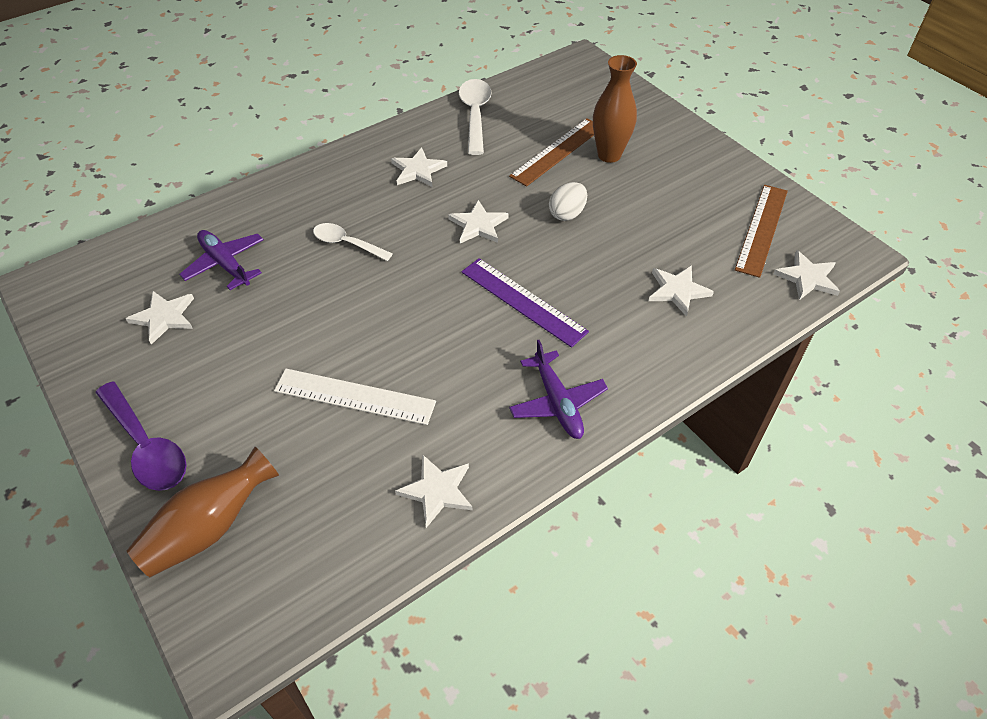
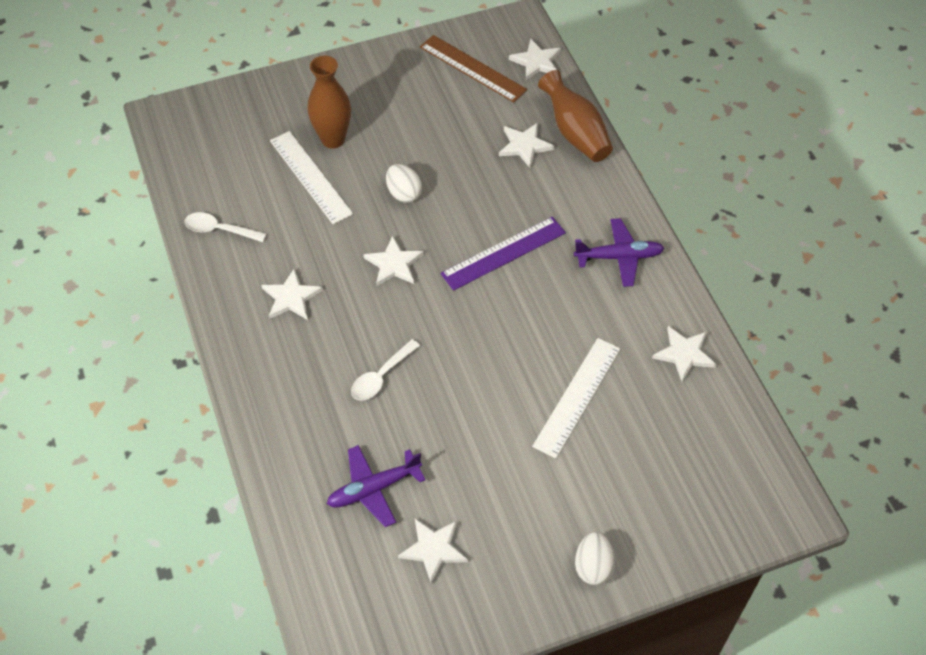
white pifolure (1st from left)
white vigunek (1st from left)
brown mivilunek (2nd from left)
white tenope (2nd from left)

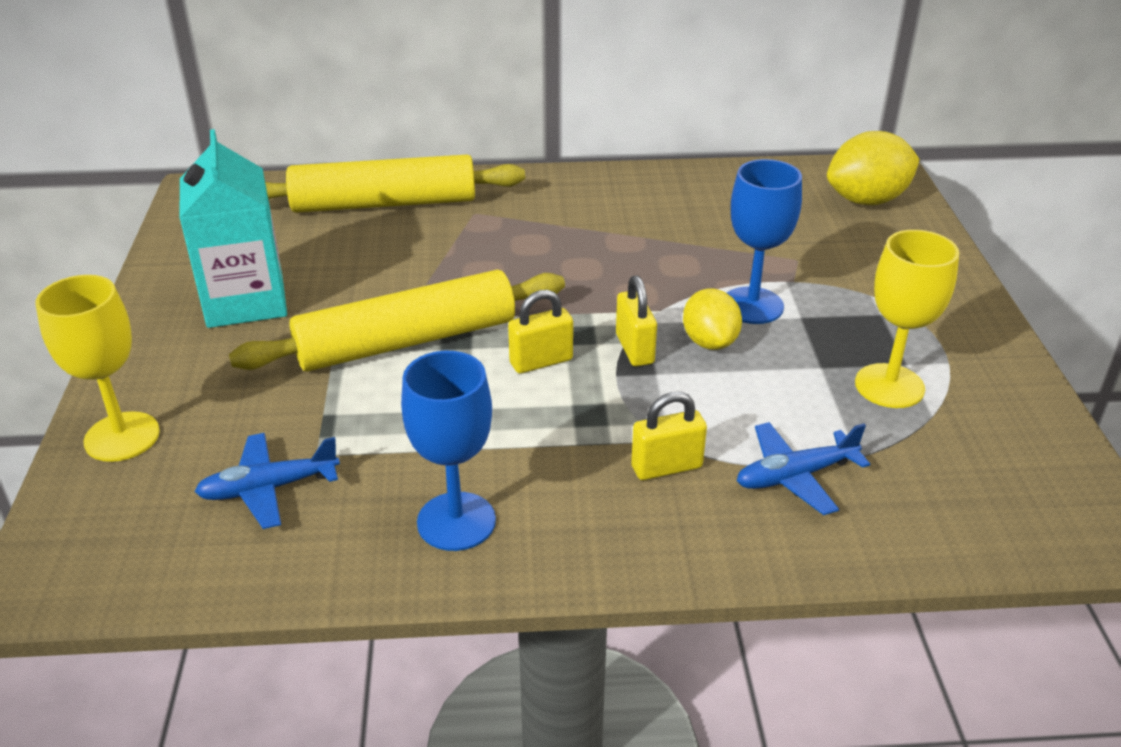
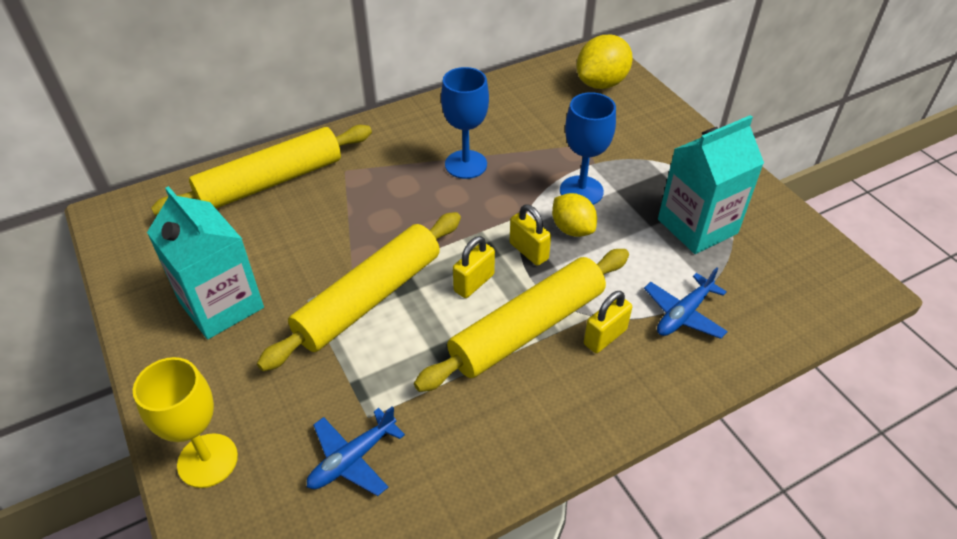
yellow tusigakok (3rd from left)
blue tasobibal (1st from left)
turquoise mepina (2nd from left)

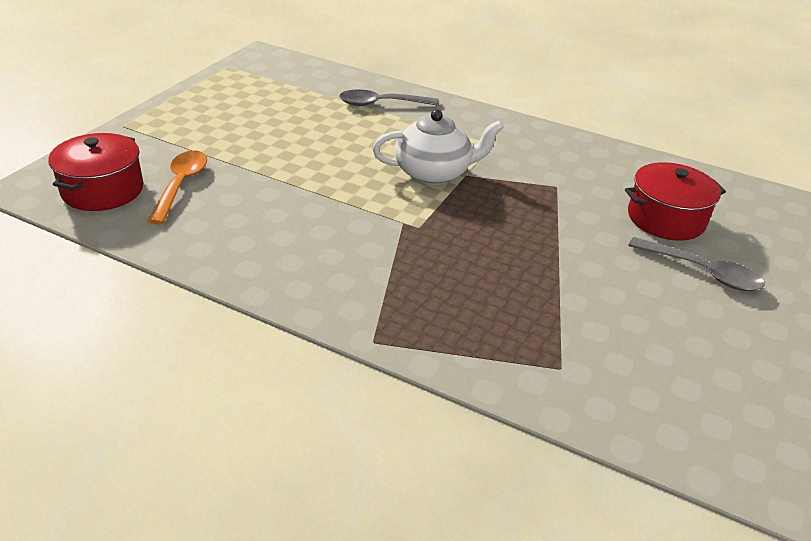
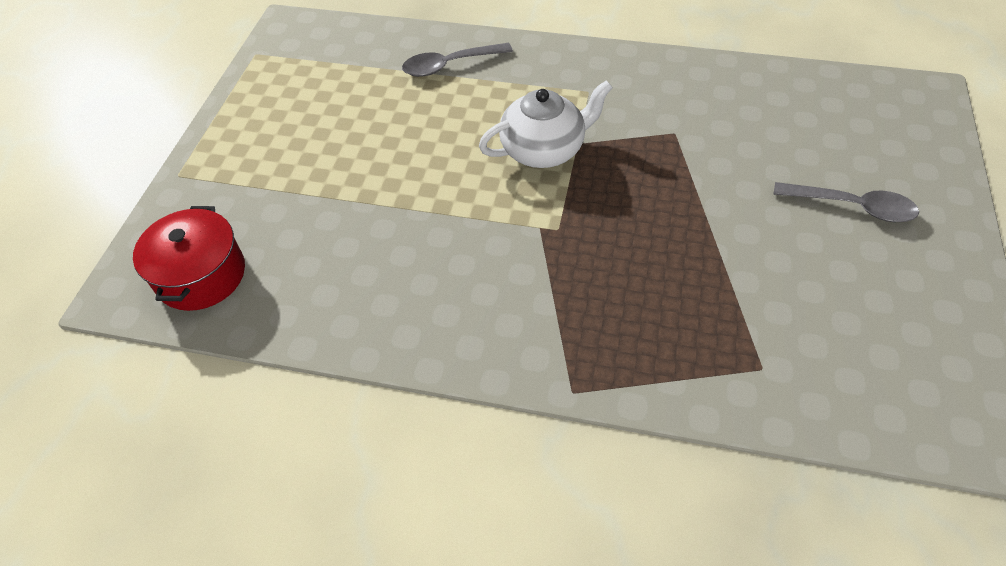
orange pifolure
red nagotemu (2nd from left in the first image)

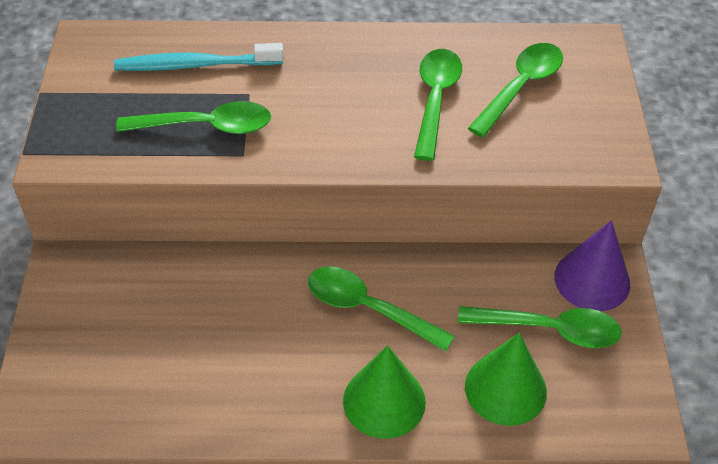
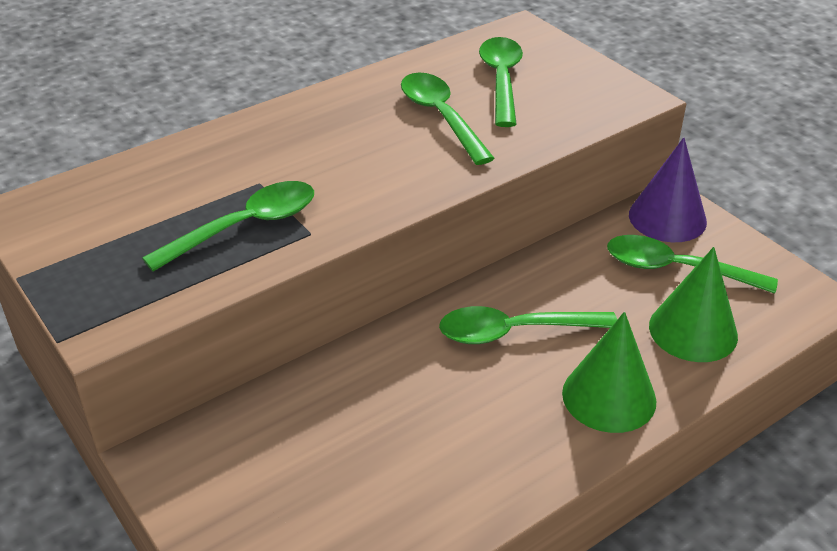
green pifolure (5th from left)
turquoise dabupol

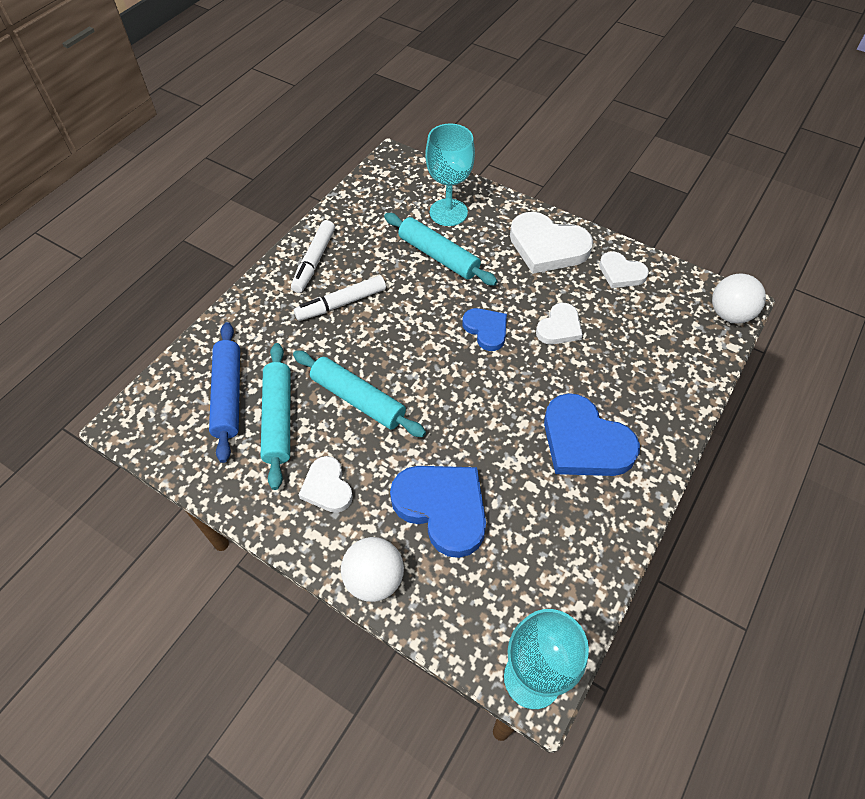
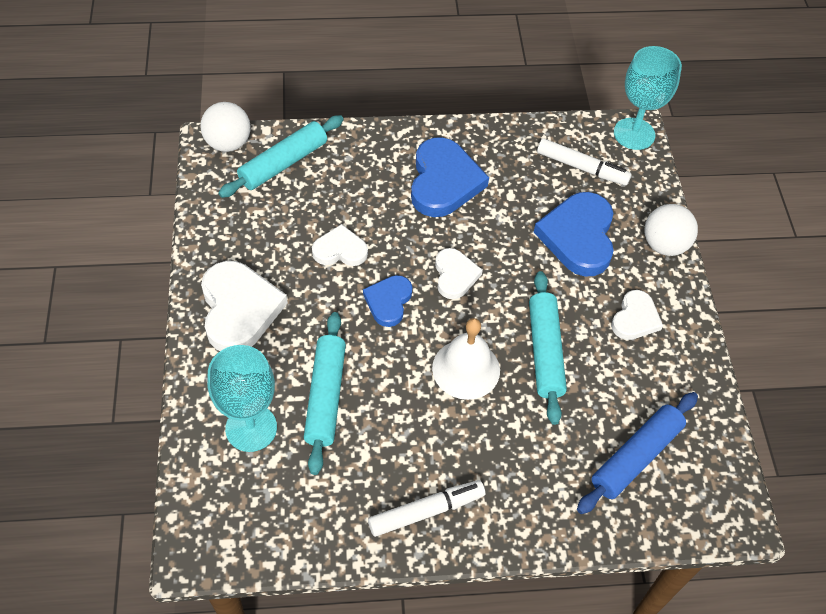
turquoise tusigakok (1st from left)
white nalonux
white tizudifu (3rd from left)
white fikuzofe (2nd from left)

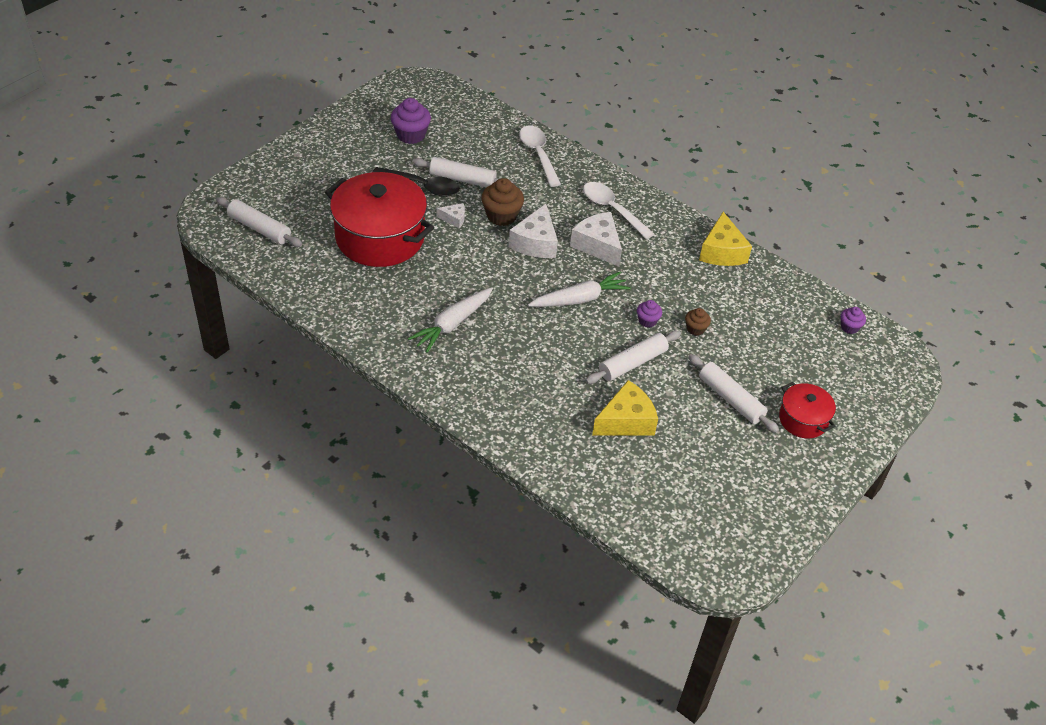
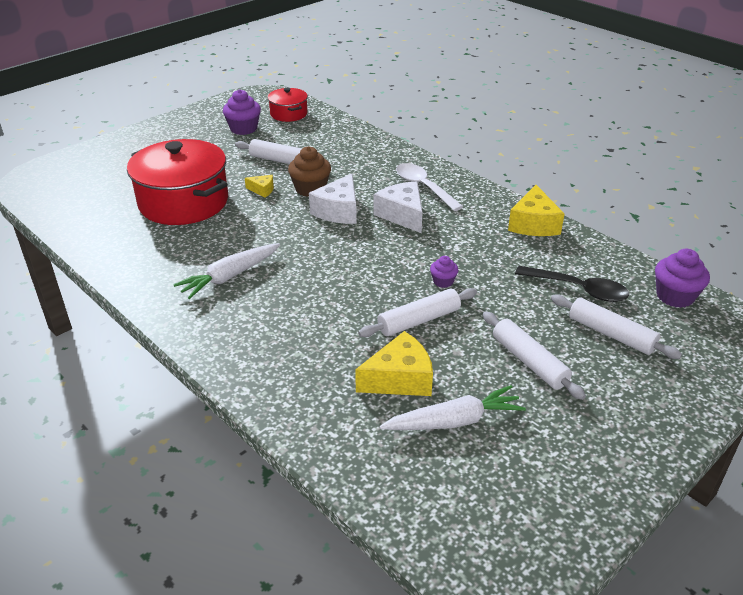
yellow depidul (1st from left)
red nagotemu (2nd from left)
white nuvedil (2nd from left)
black pifolure
white tusigakok (4th from left)
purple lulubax (3rd from left)
white pifolure (1st from left in the first image)
brown lulubax (2nd from left in the first image)

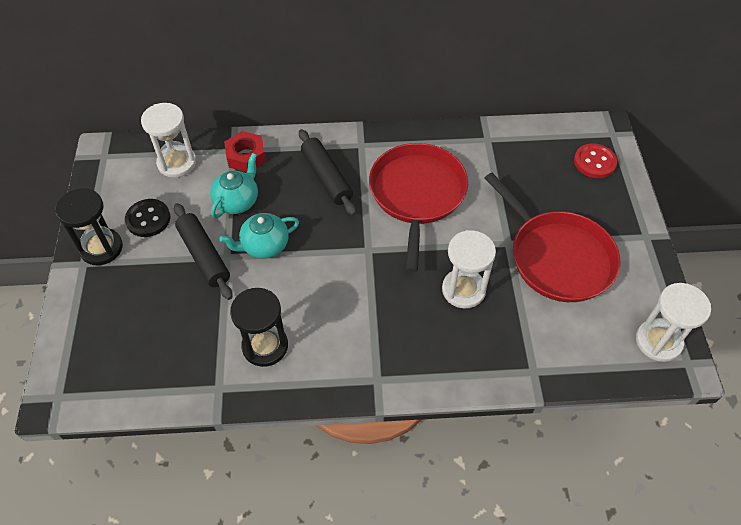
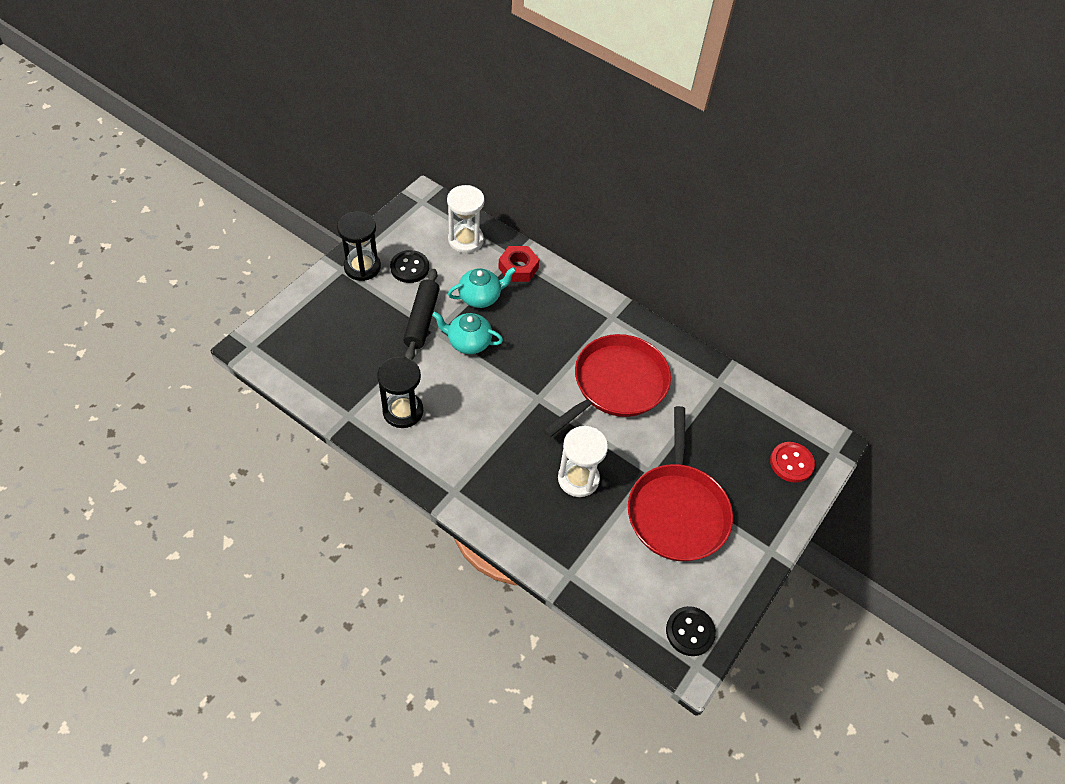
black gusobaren (2nd from left)
black tusigakok (2nd from left in the first image)

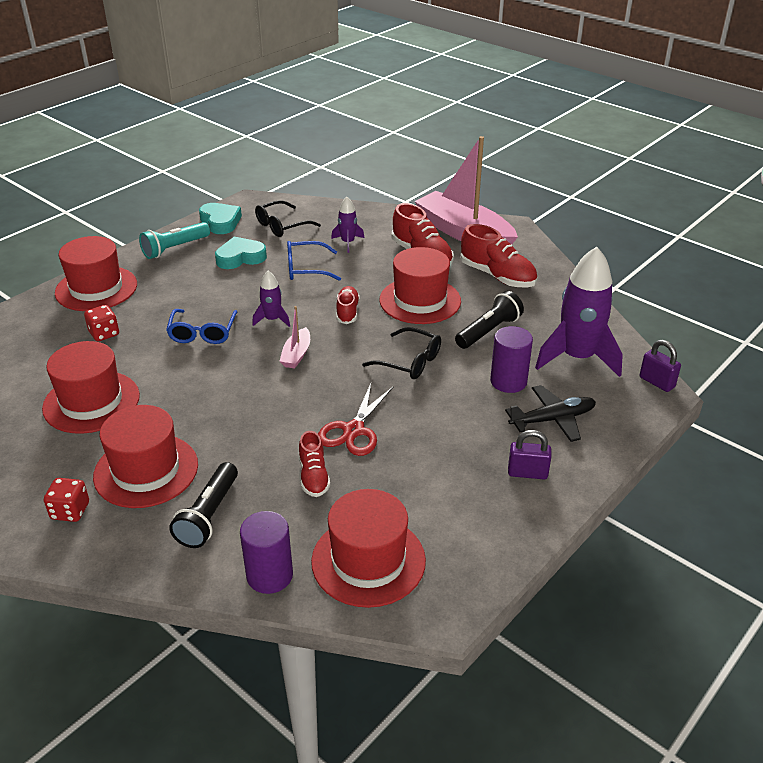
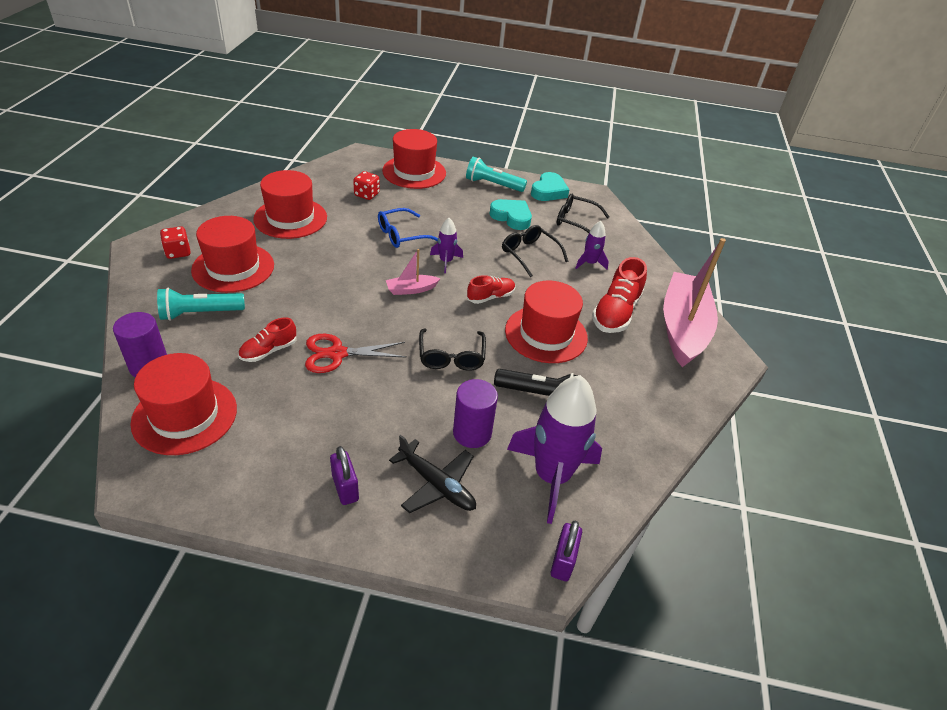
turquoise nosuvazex (1st from left)
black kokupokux (2nd from left)
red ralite (4th from left in the first image)

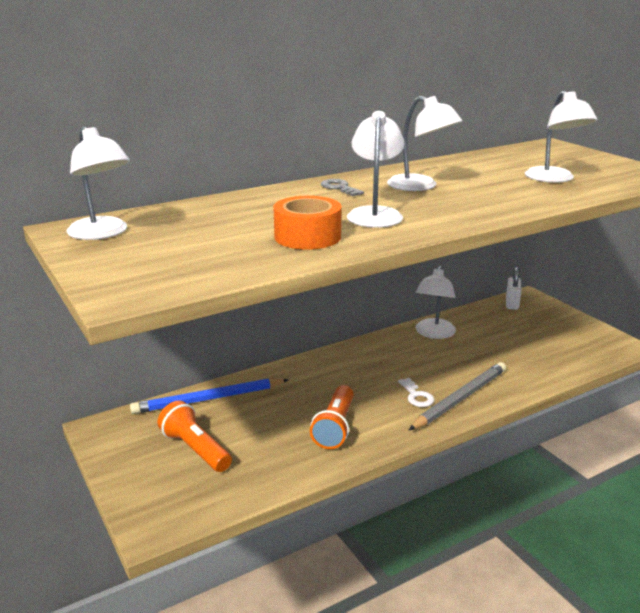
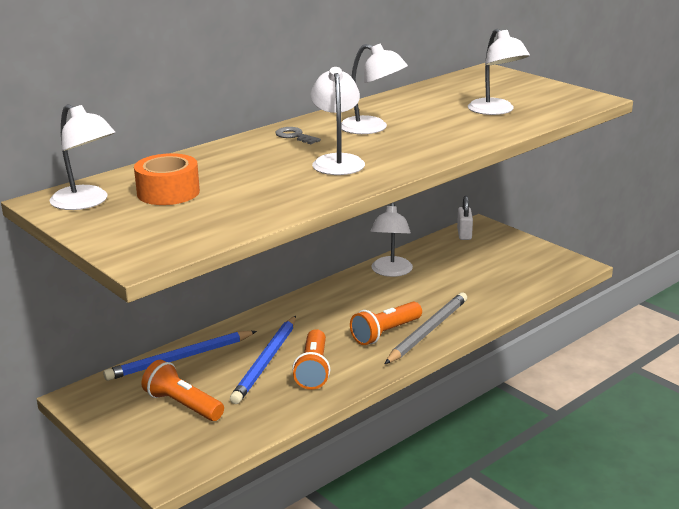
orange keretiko
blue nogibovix (2nd from left)
orange nosuvazex (3rd from left)

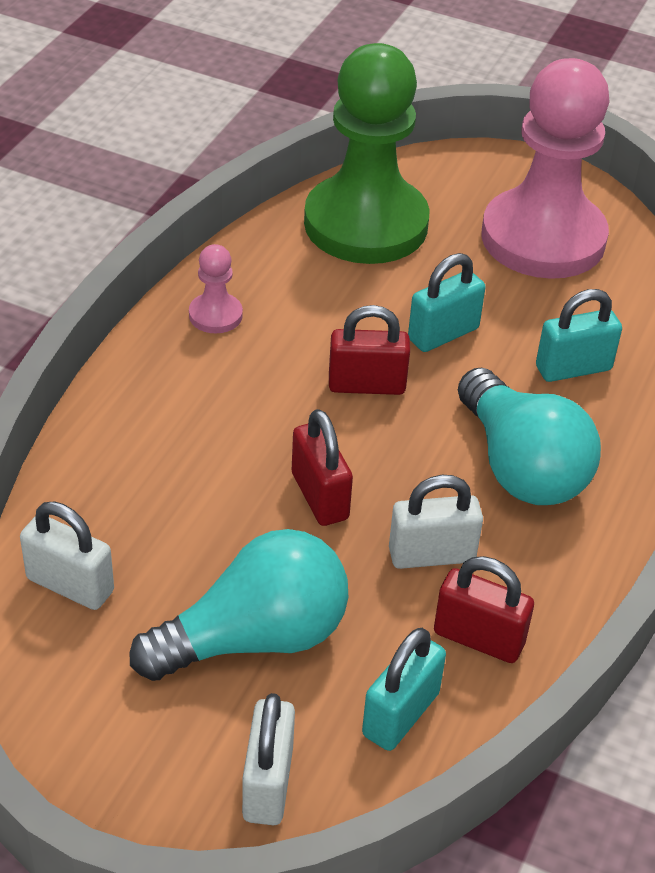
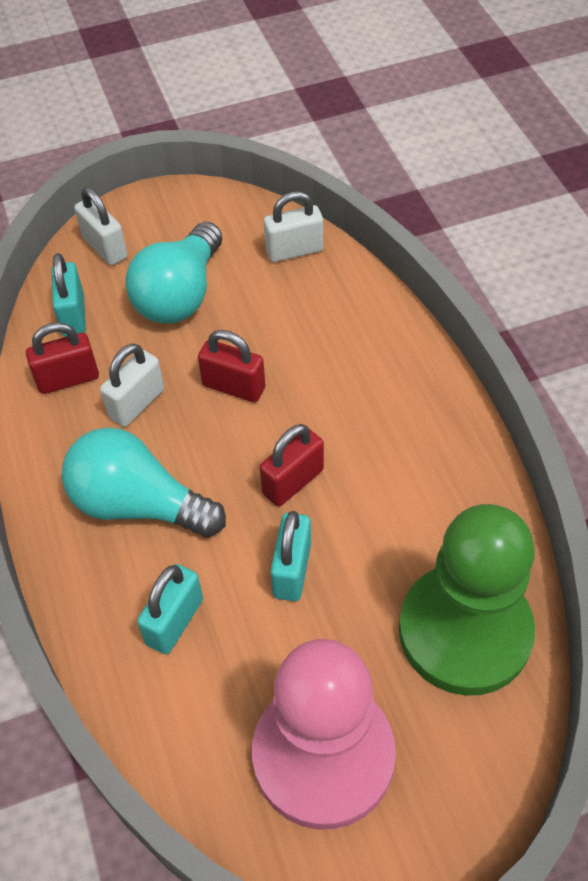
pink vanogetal (1st from left in the first image)

